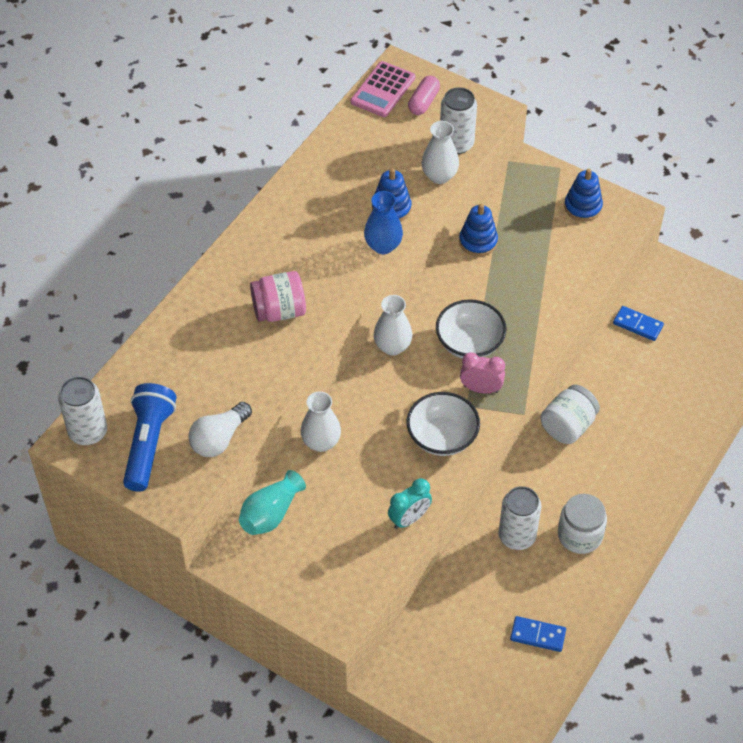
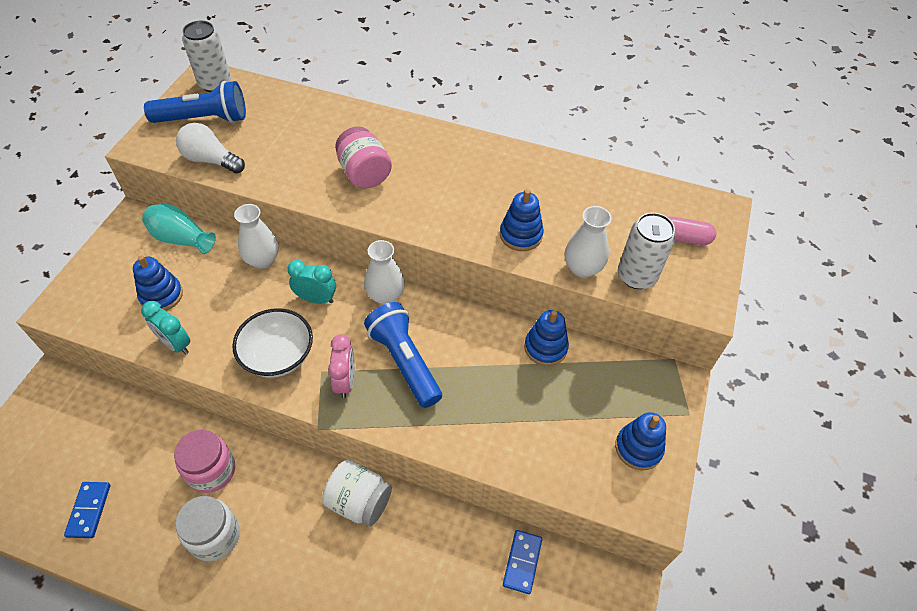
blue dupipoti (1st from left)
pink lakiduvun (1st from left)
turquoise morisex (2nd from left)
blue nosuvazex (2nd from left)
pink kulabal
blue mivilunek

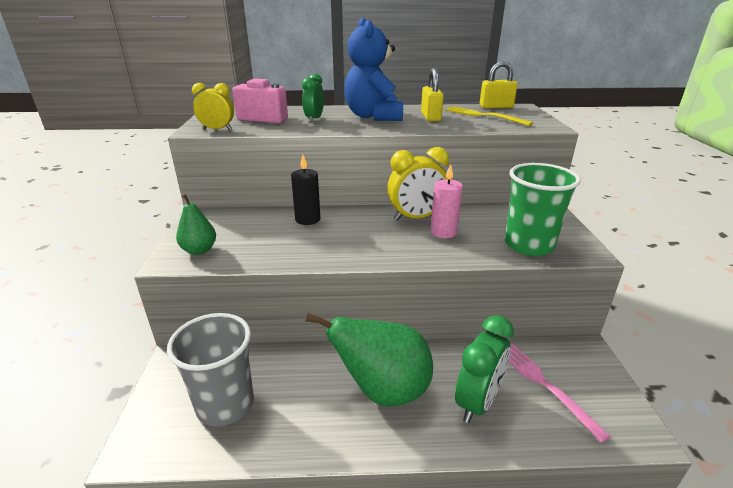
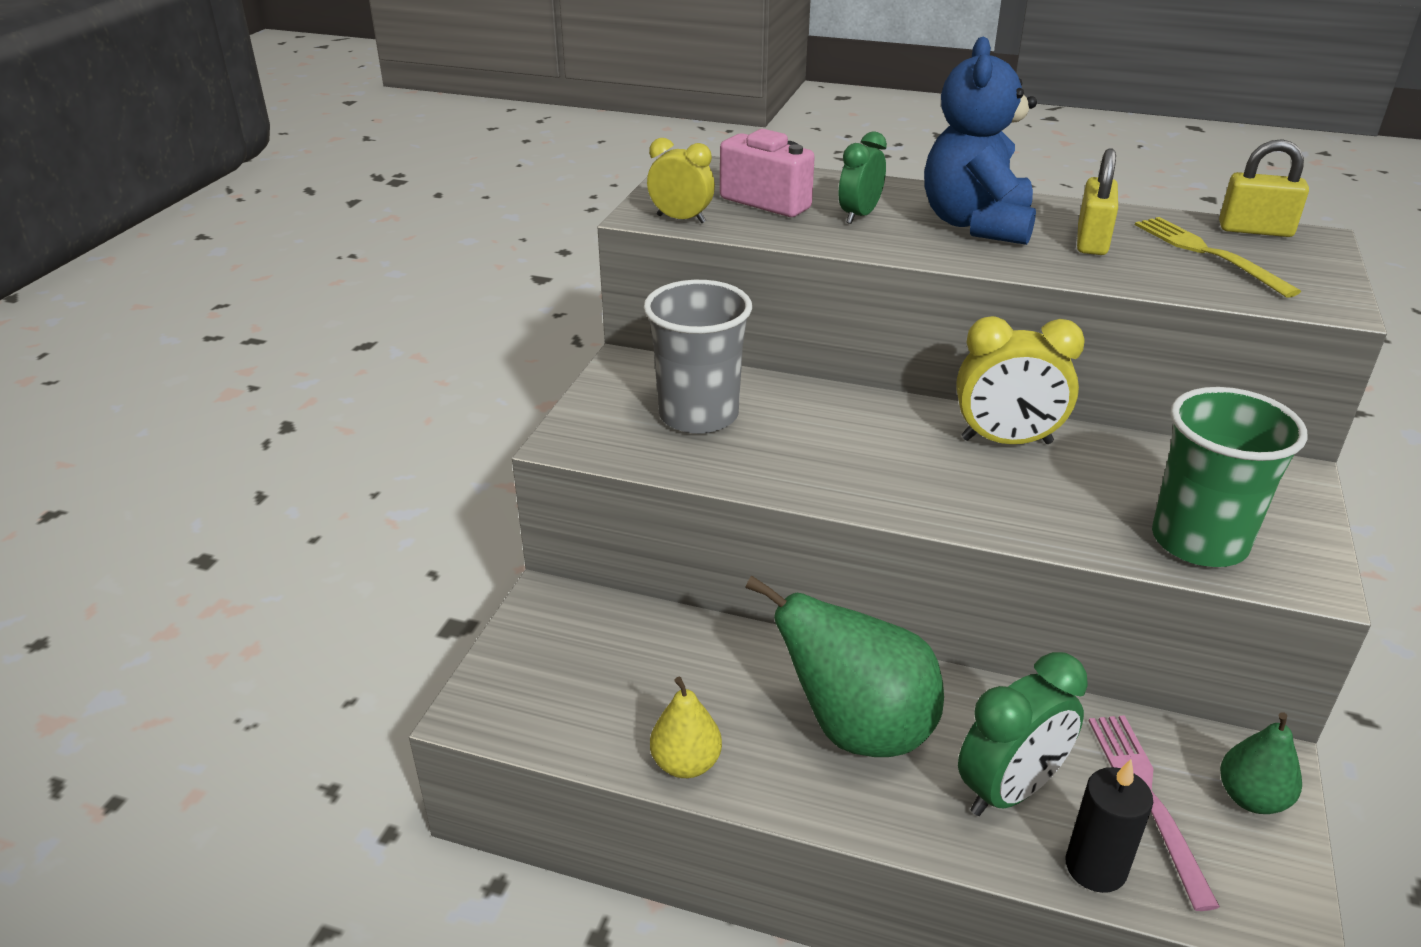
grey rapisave
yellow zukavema
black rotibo
green zukavema (2nd from left)
pink rotibo

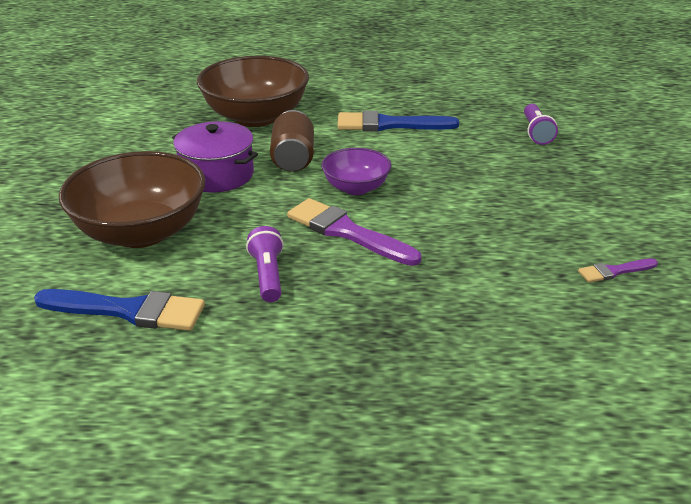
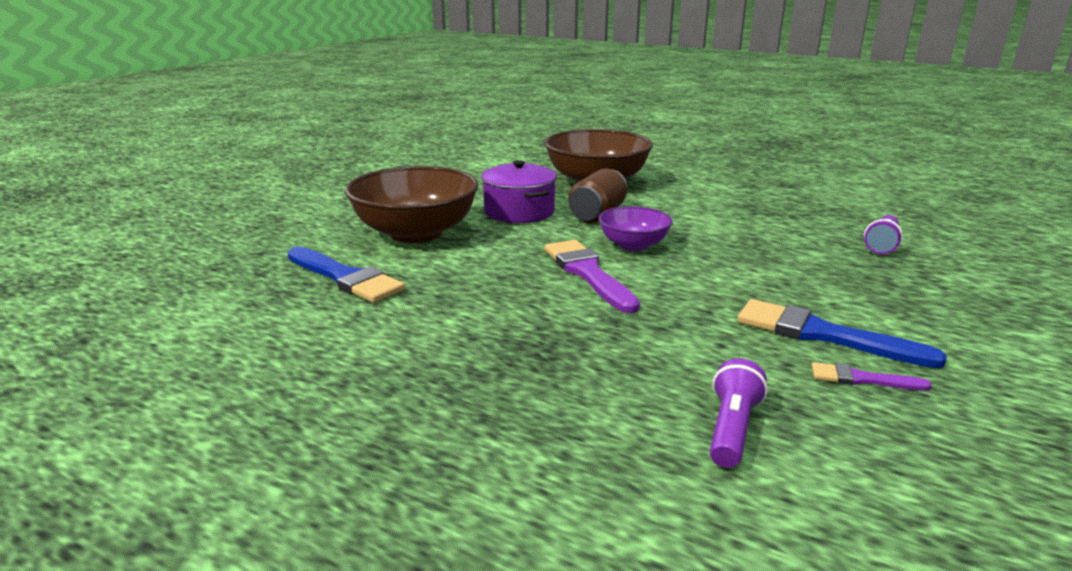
purple nosuvazex (1st from left)
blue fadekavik (2nd from left)

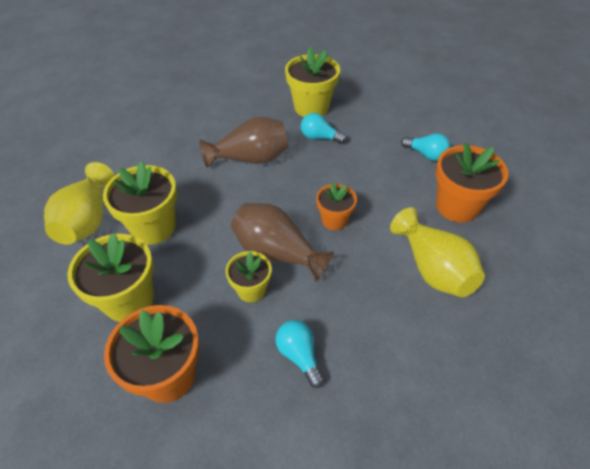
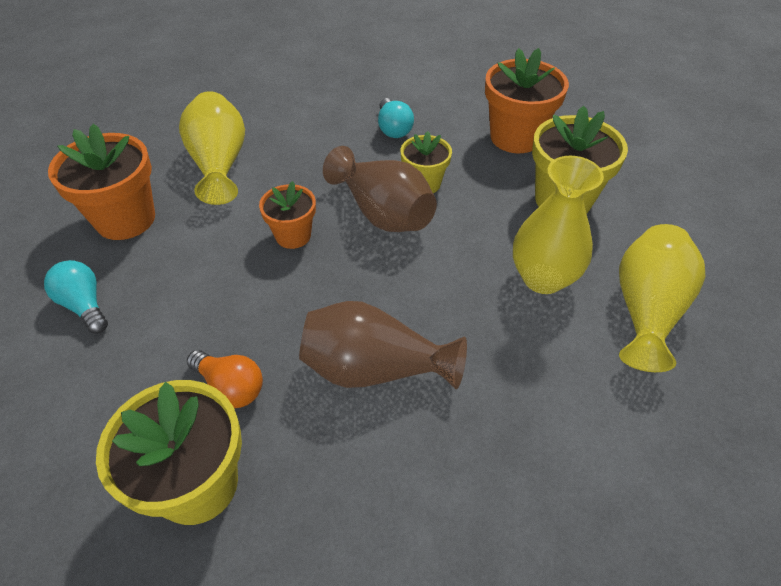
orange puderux
yellow mivilunek (2nd from left)

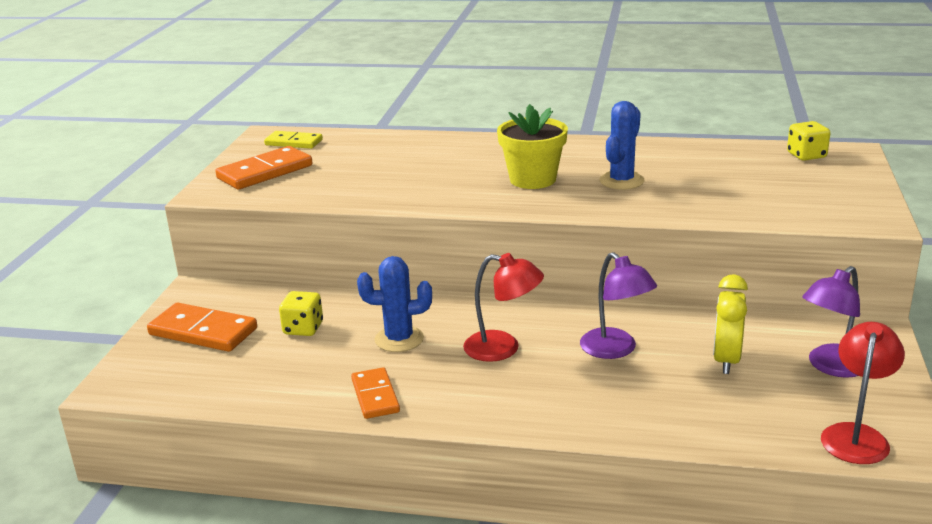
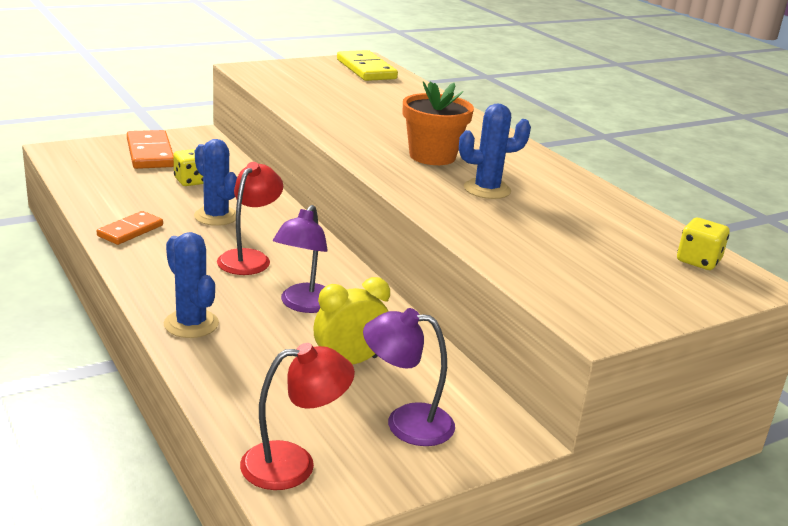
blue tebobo (1st from left)
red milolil (1st from left)
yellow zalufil
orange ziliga
orange zalufil (2nd from left in the first image)

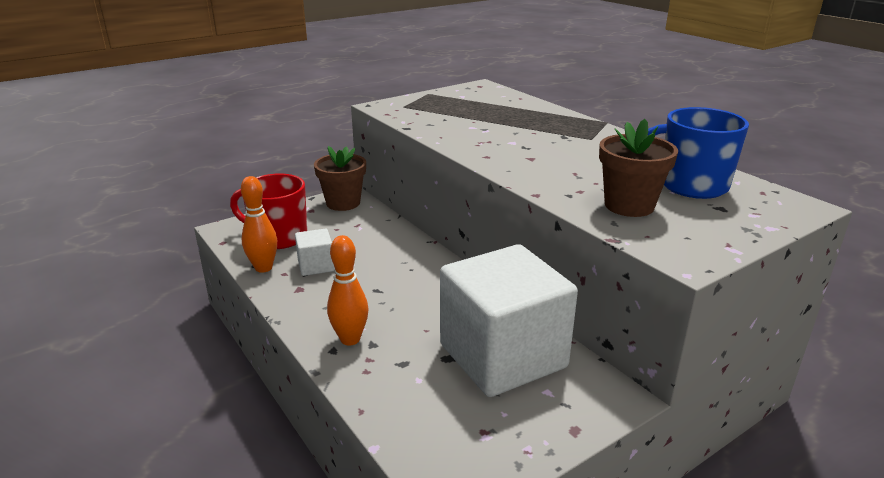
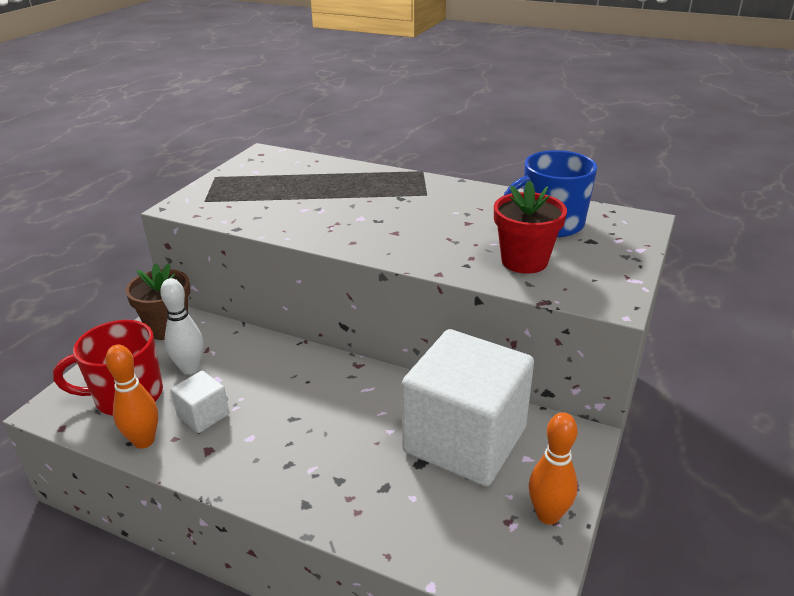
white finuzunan
red ziliga
orange finuzunan (2nd from left)

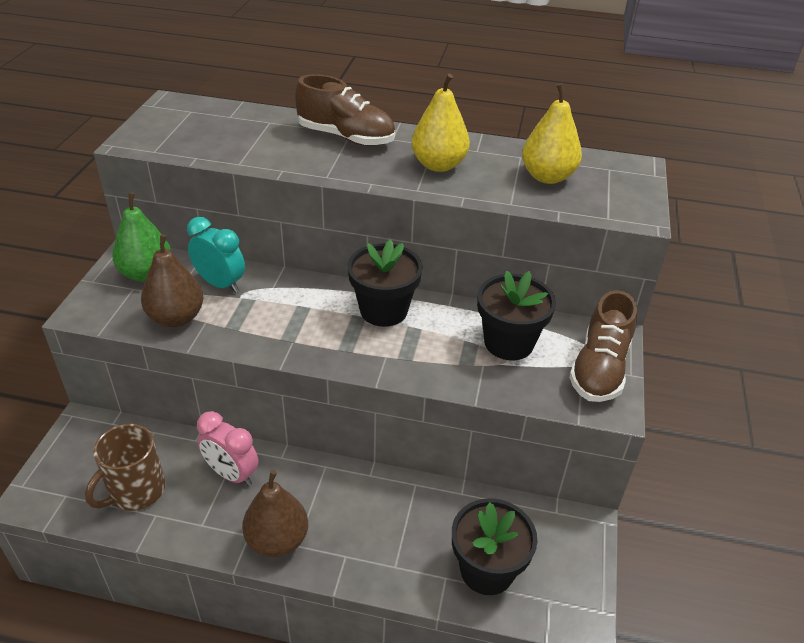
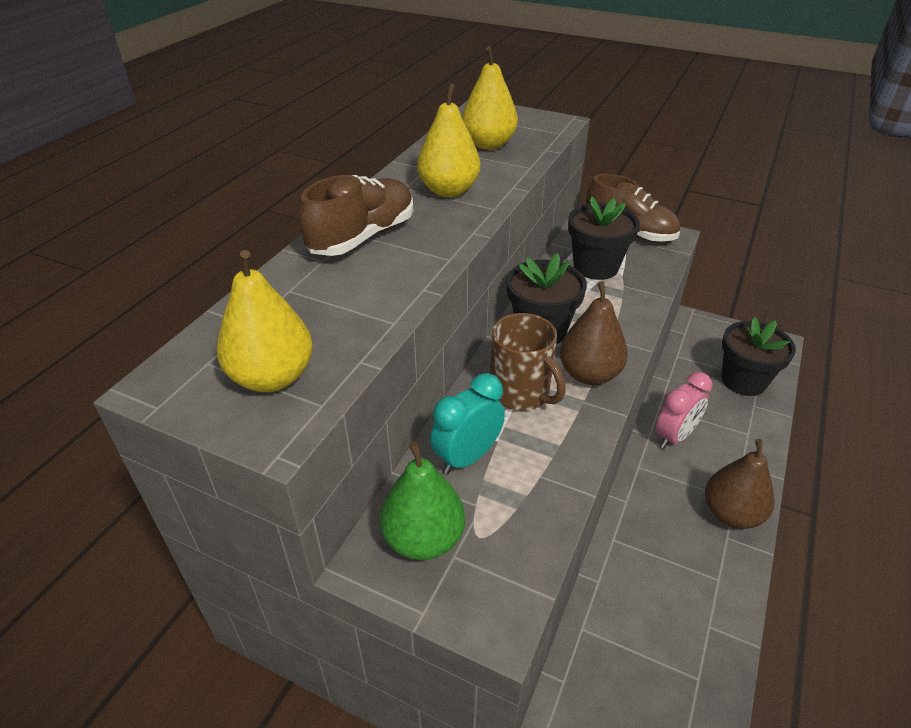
yellow zukavema (1st from left)
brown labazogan
brown zukavema (1st from left)
pink morisex

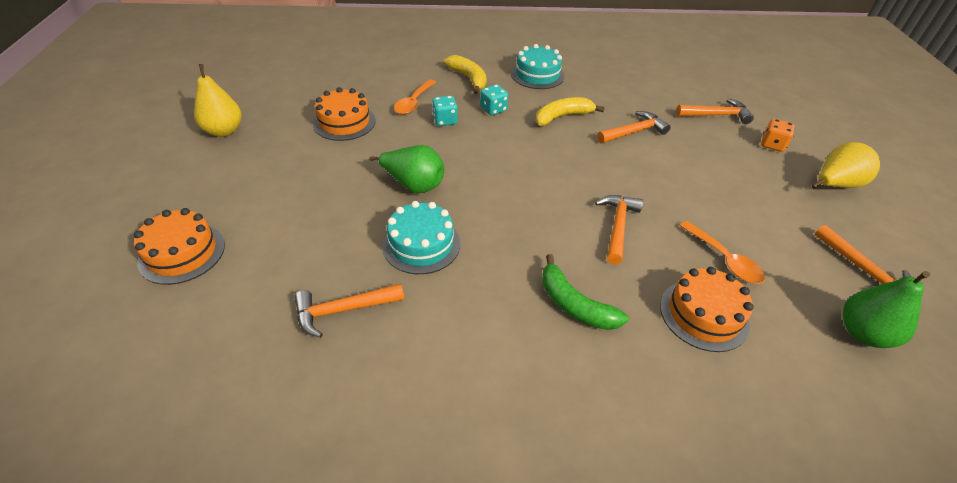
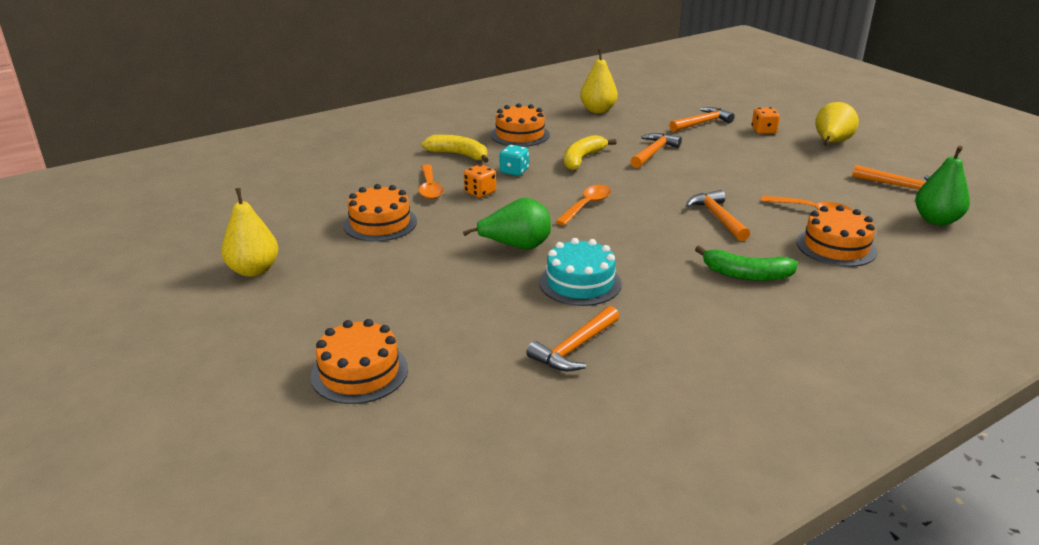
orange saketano (1st from left)
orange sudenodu (3rd from left)
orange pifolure (2nd from left)
yellow zukavema (2nd from left)

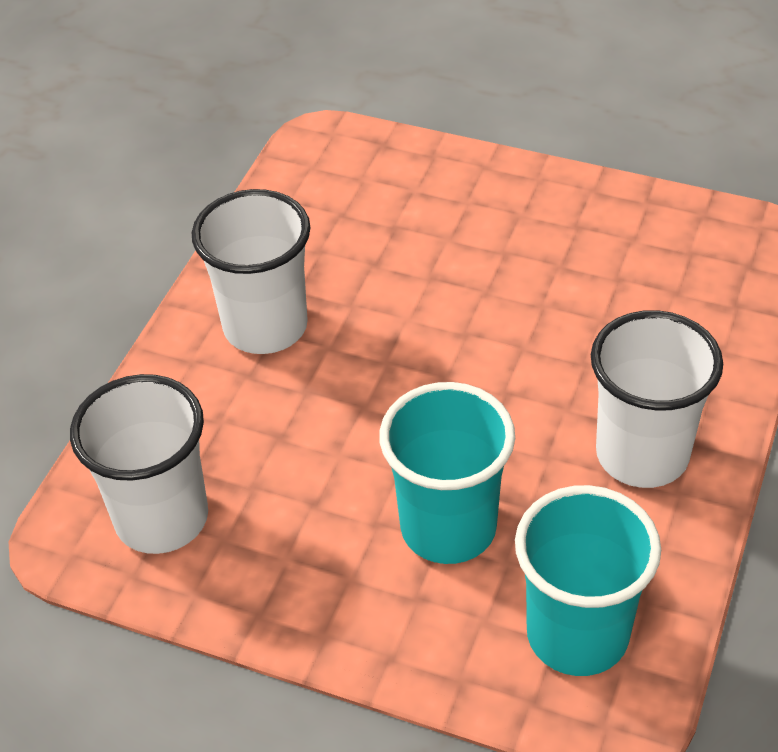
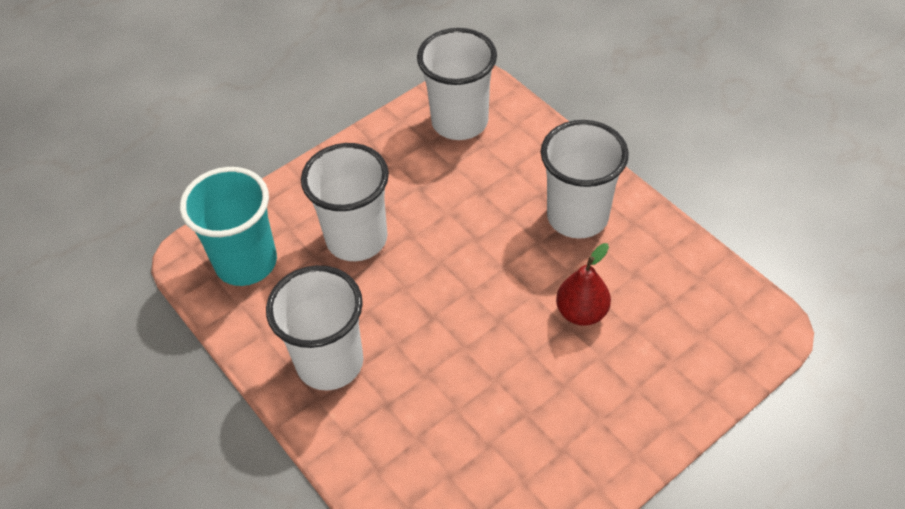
white rapisave (2nd from left)
red zukavema

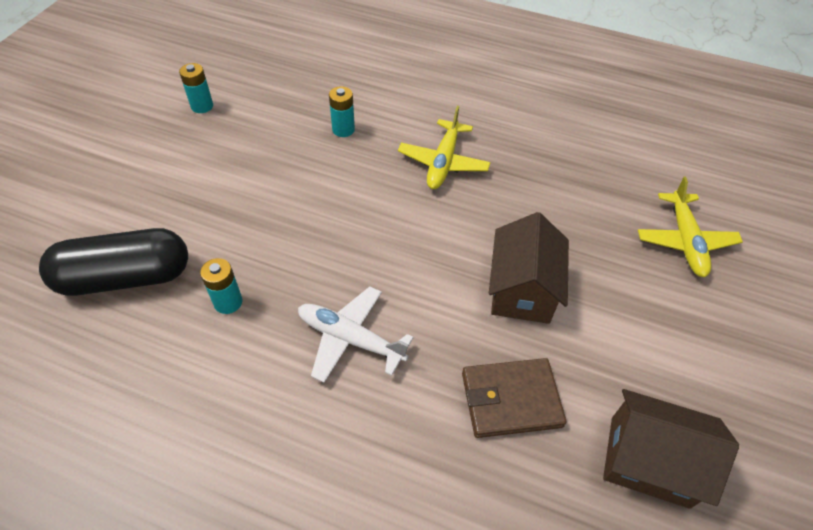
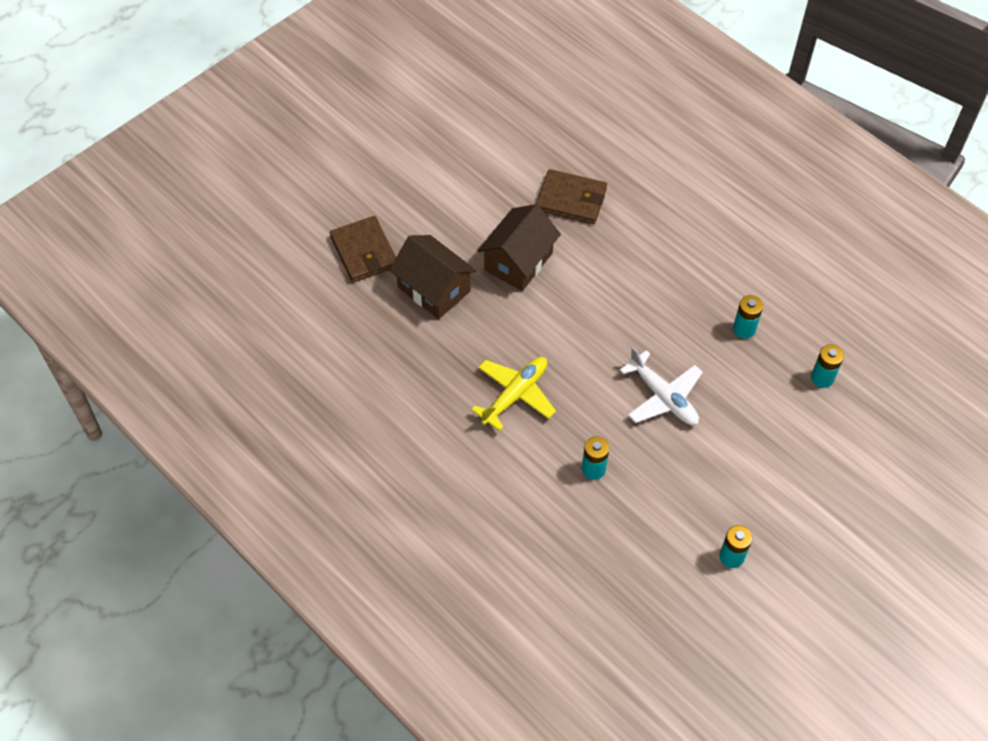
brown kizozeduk (1st from left)
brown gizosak (1st from left)
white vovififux
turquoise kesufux (4th from left)

